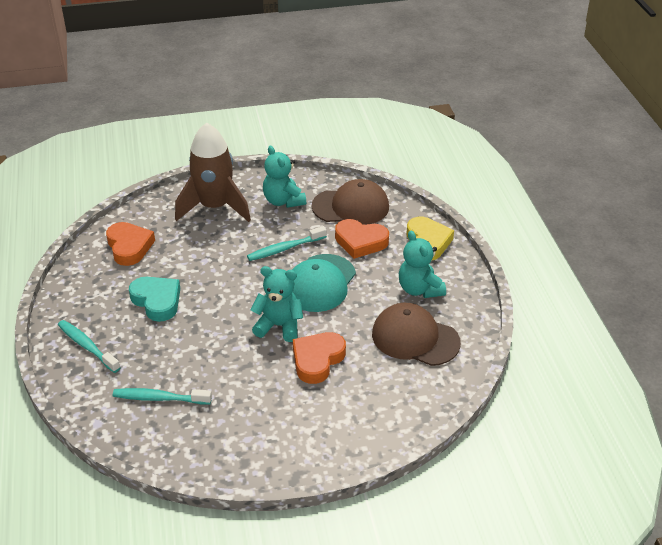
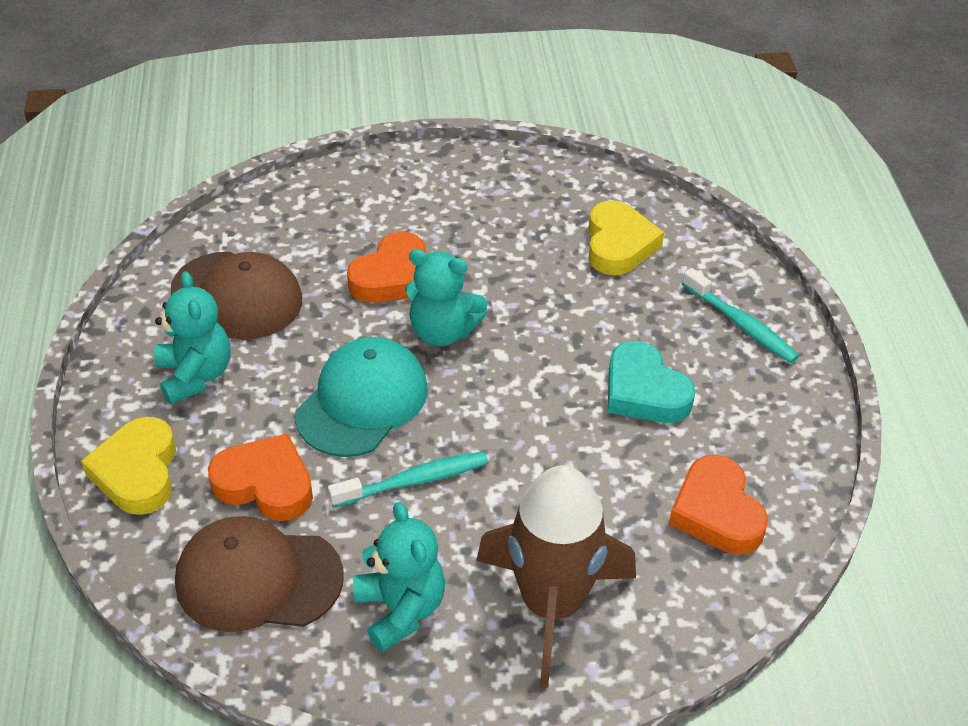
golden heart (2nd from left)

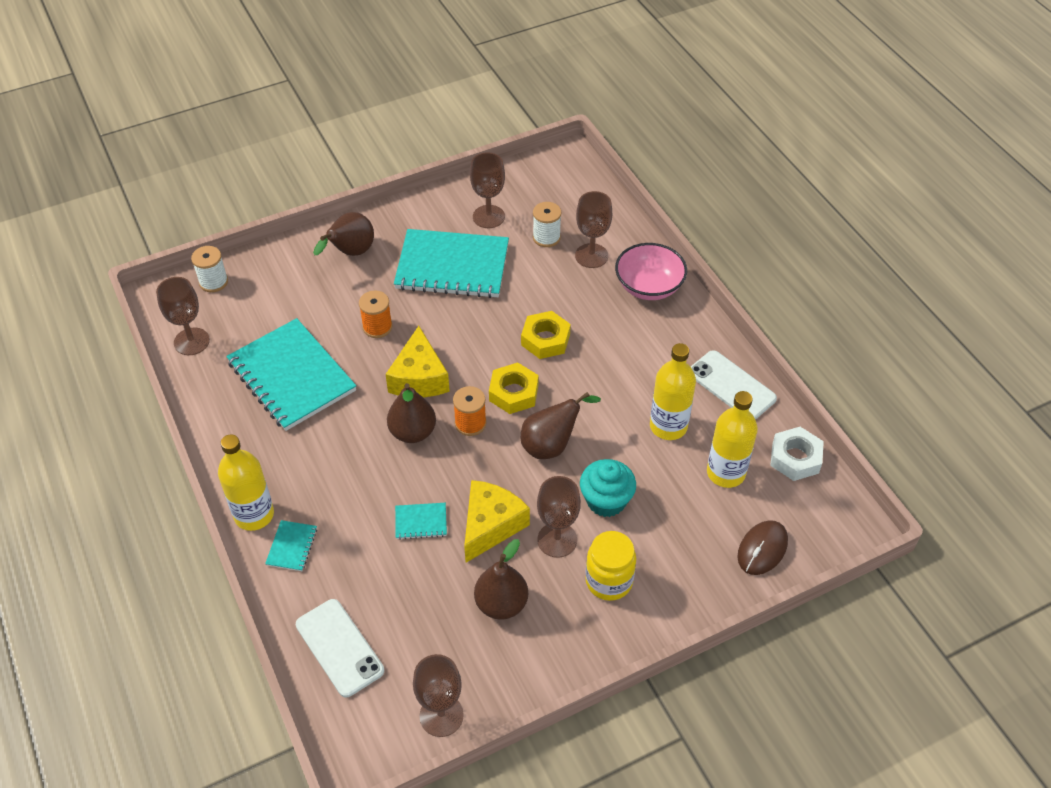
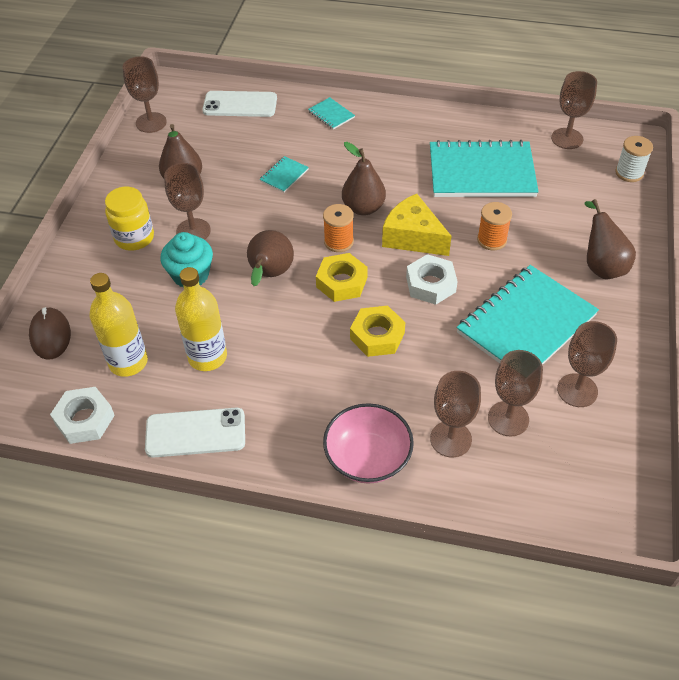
golden bottle (1st from left in the first image); golden cheese (2nd from left in the first image); white hex nut (2nd from left); russet chalice (4th from left)

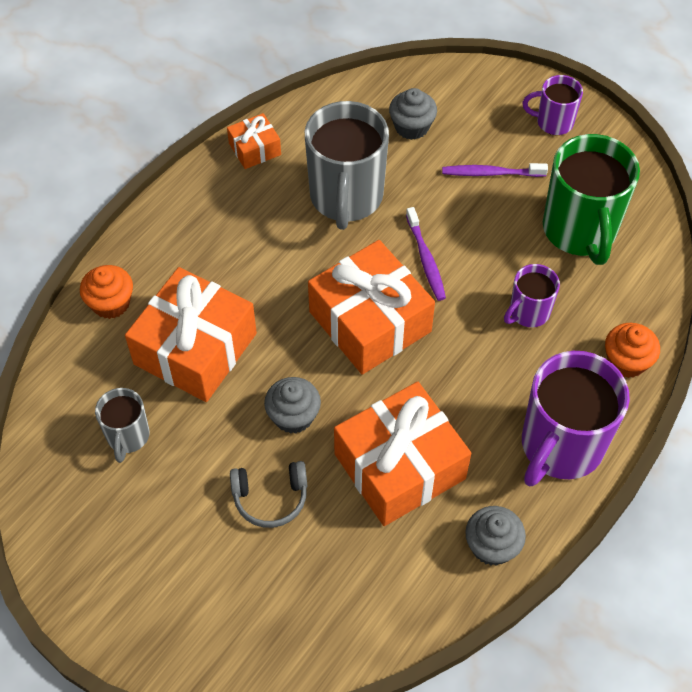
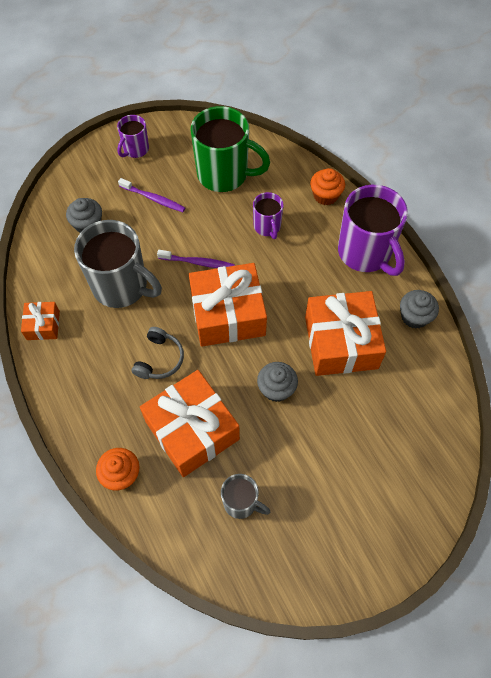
grey headphones; purple dental brush (1st from left)

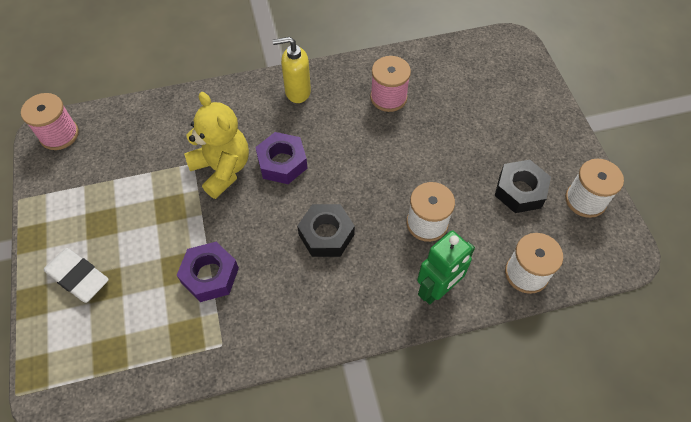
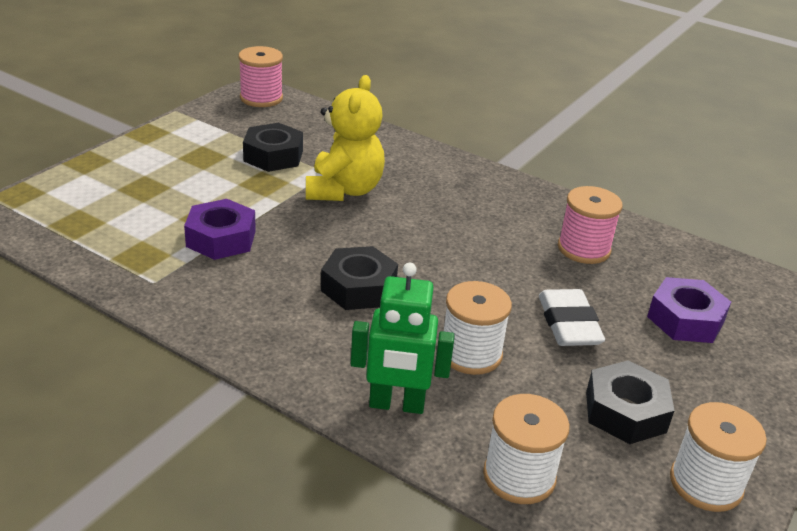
golden soap pump; ebony hex nut (1st from left); white pencil eraser; purple hex nut (2nd from left)

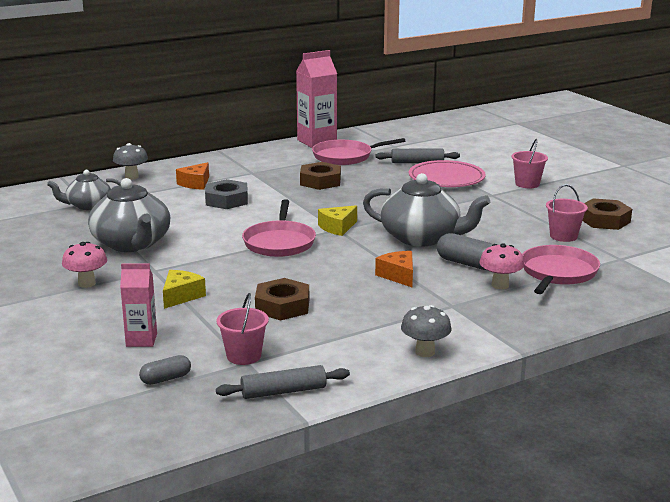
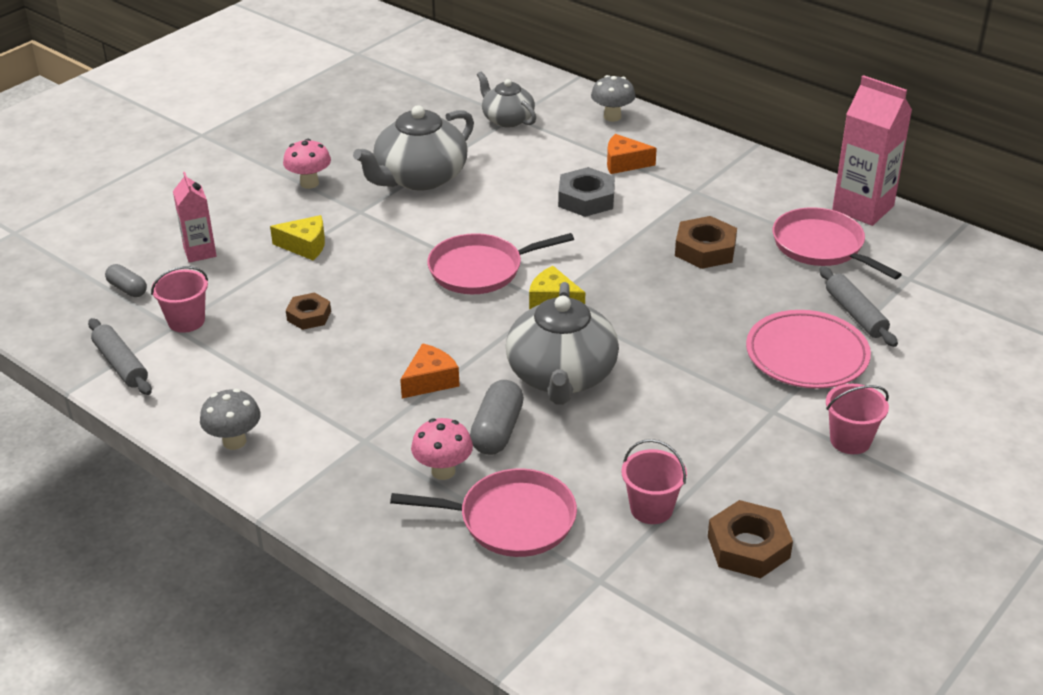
russet hex nut (1st from left)

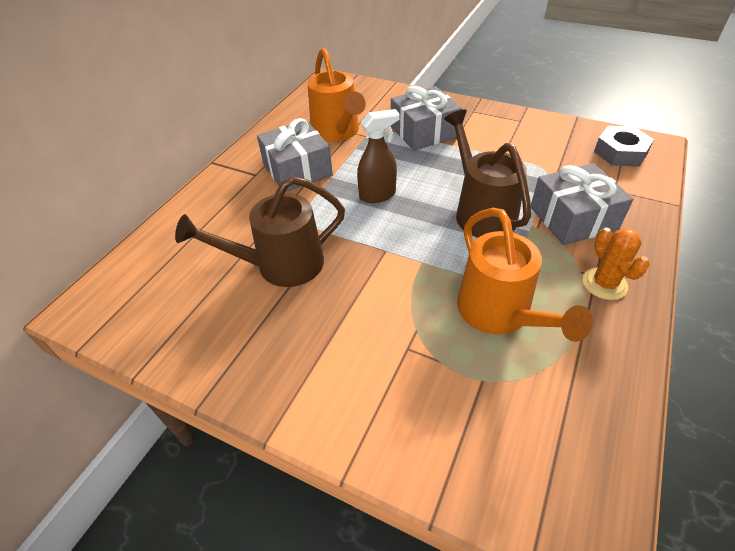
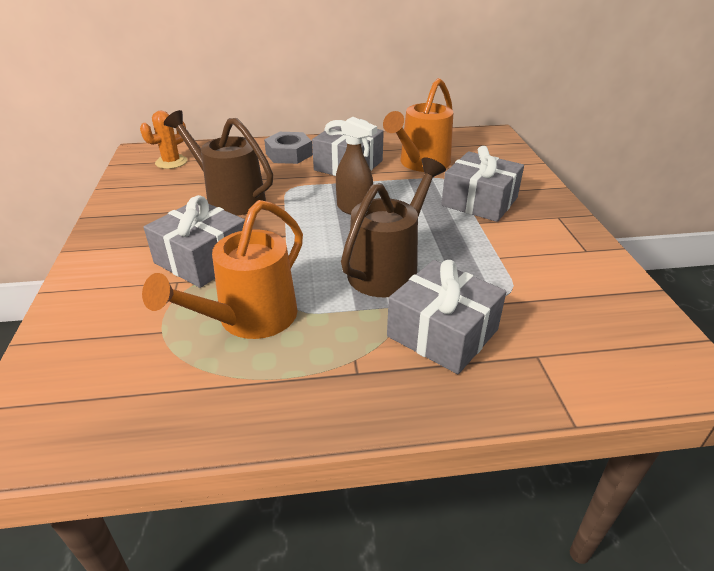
grey present (1st from left); orange-coloured prickly plant; grey hex nut

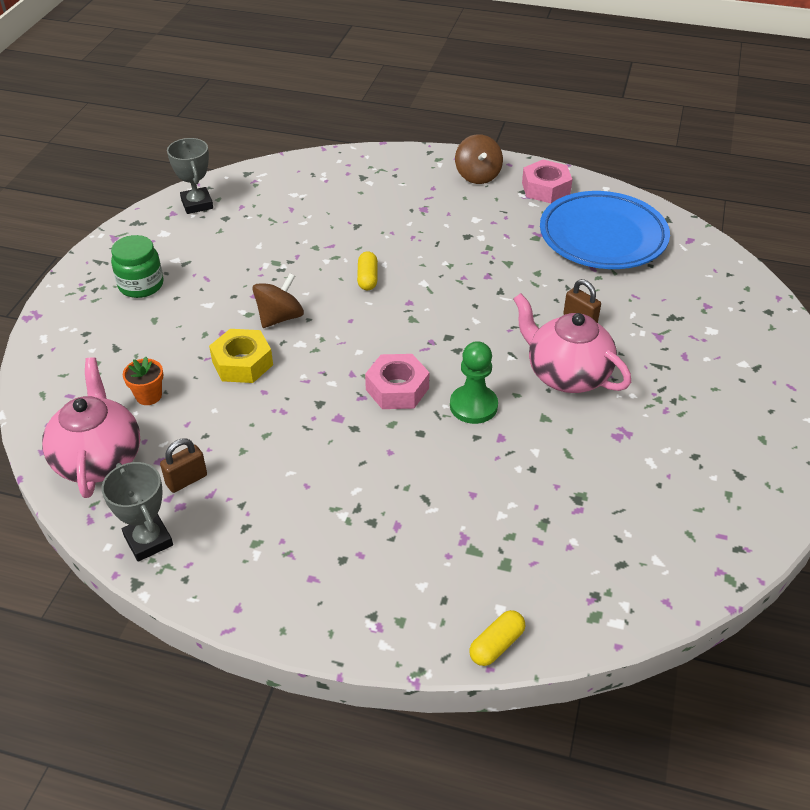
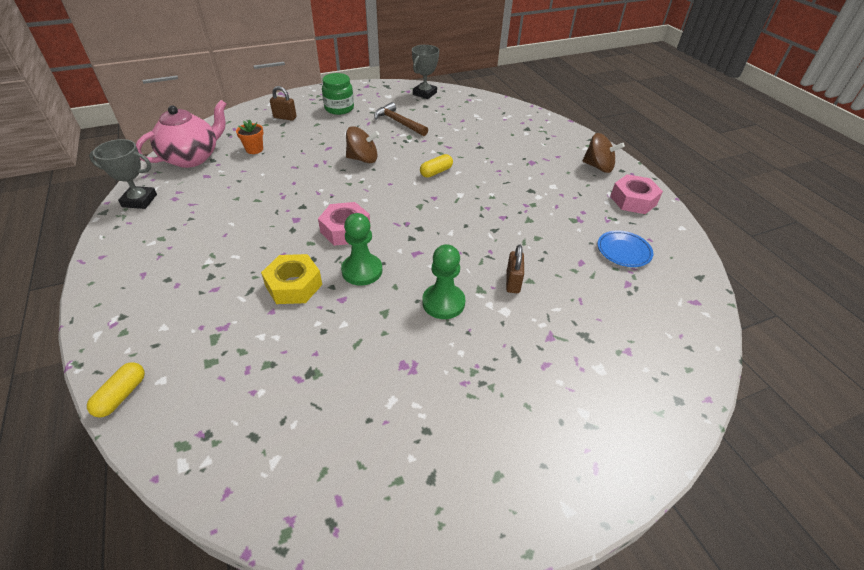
russet claw hammer; russet small lock (1st from left); golden hex nut; emerald game pawn (2nd from left); grey prize cup (1st from left); russet whirligig (2nd from left); golden pill shape (1st from left); cobalt plate

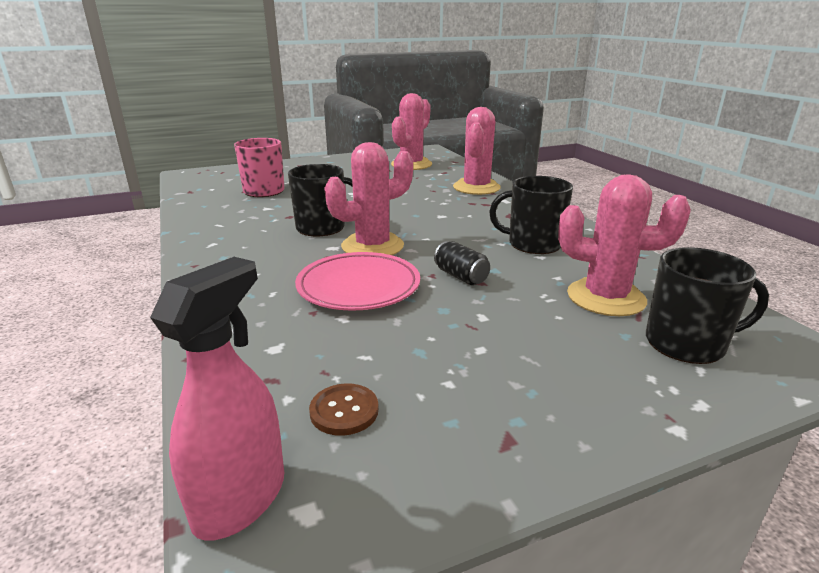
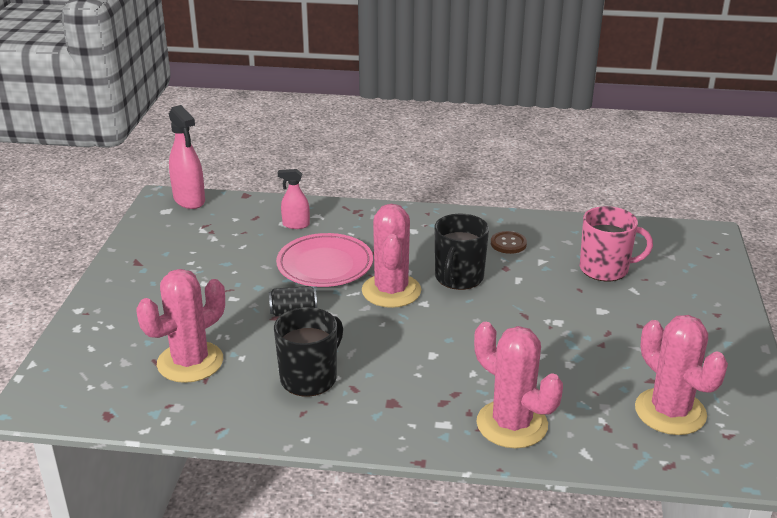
ebony tea mug (3rd from left in the first image); rose-pink sprayer (2nd from left); russet button

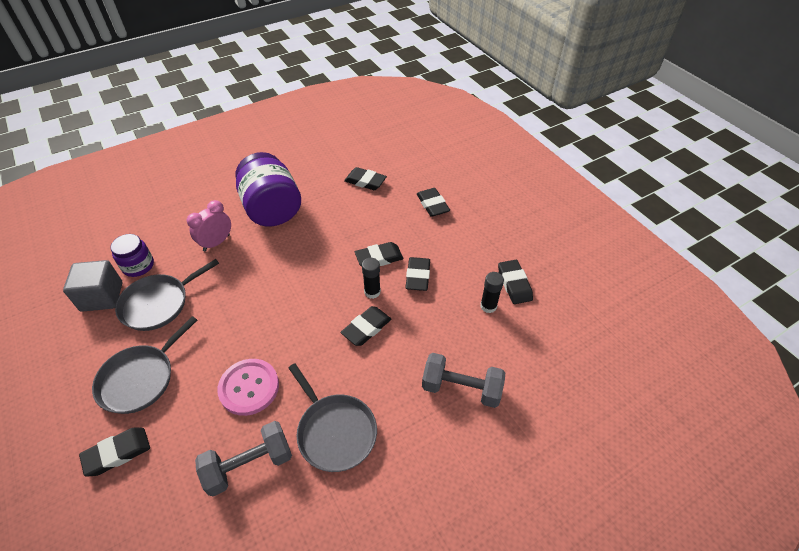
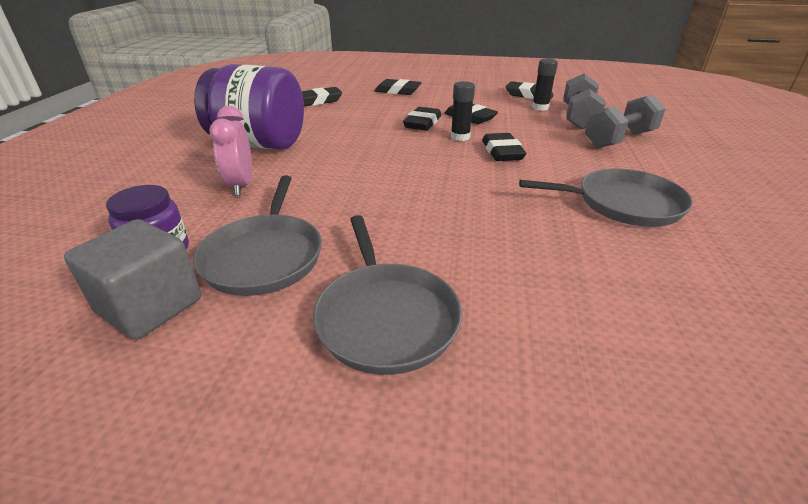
ebony pencil eraser (1st from left in the first image); rose-pink button; grey dumbbell (1st from left)

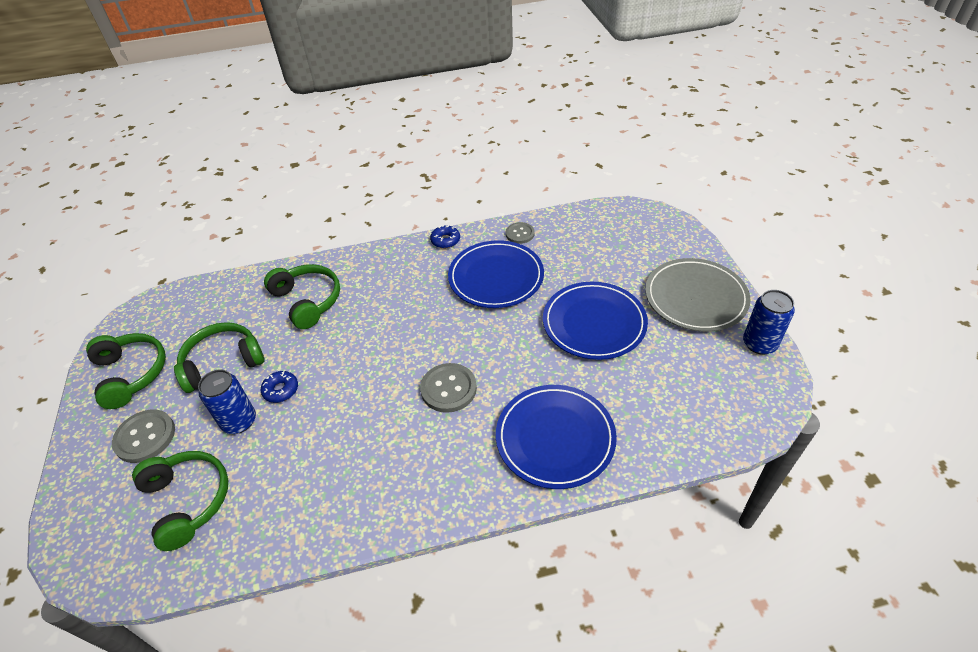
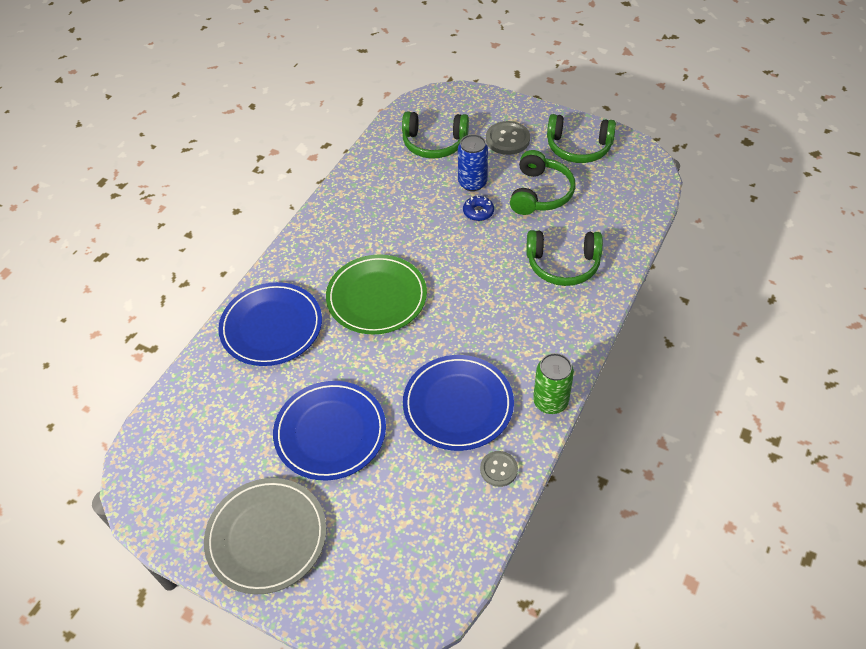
cobalt can (2nd from left in the first image); emerald plate; emerald can

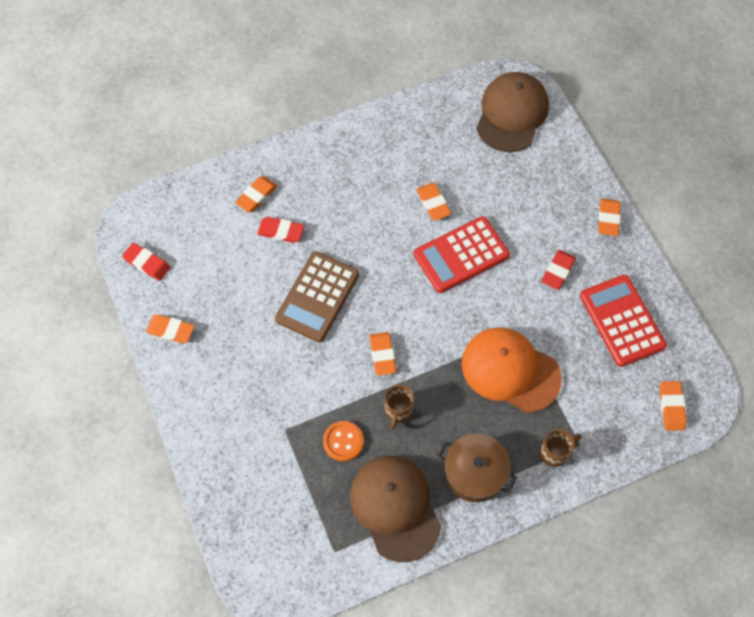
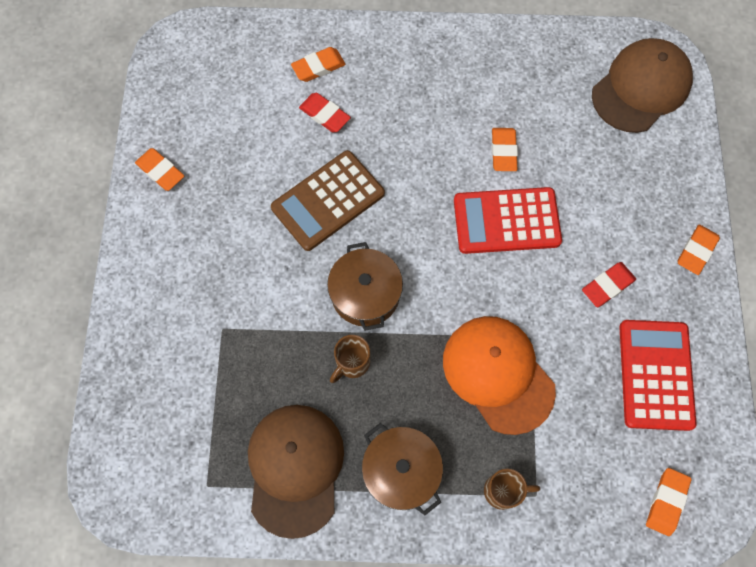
scarlet pencil eraser (1st from left in the first image); orange-coloured button; russet pot (1st from left)

